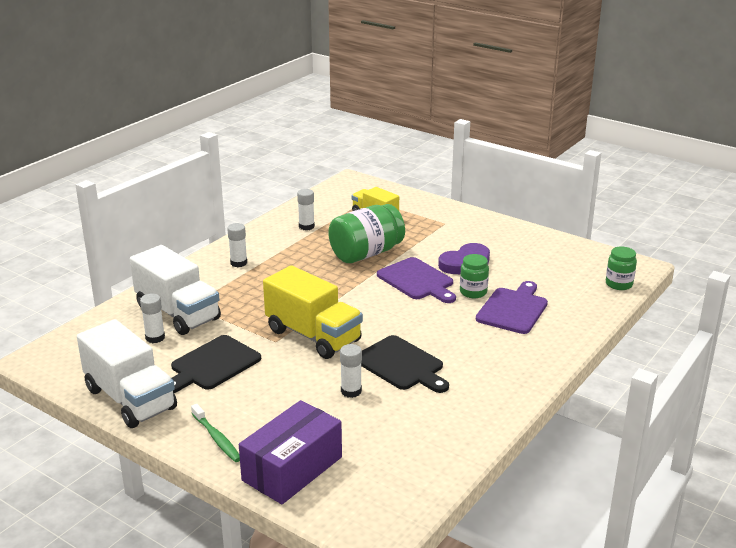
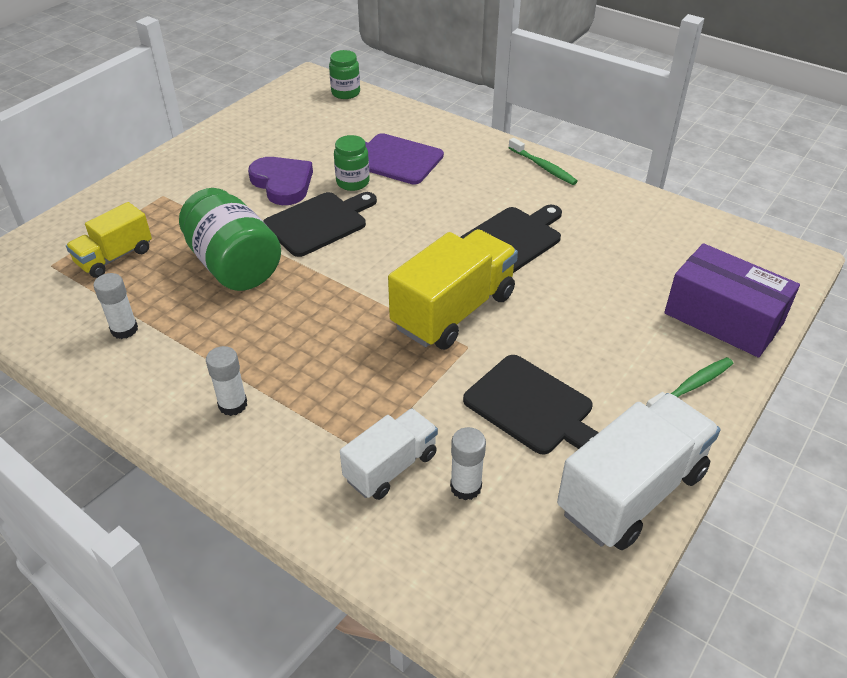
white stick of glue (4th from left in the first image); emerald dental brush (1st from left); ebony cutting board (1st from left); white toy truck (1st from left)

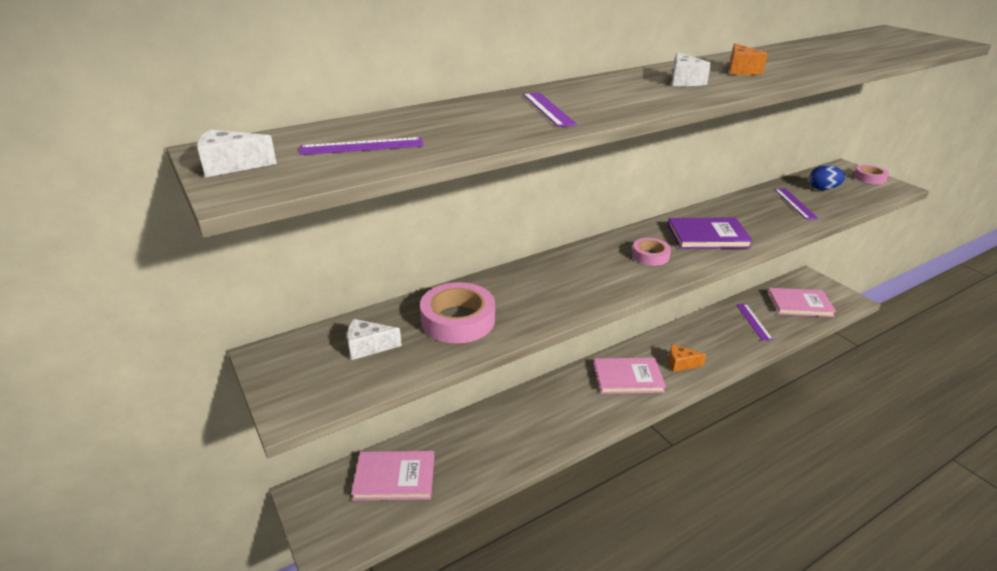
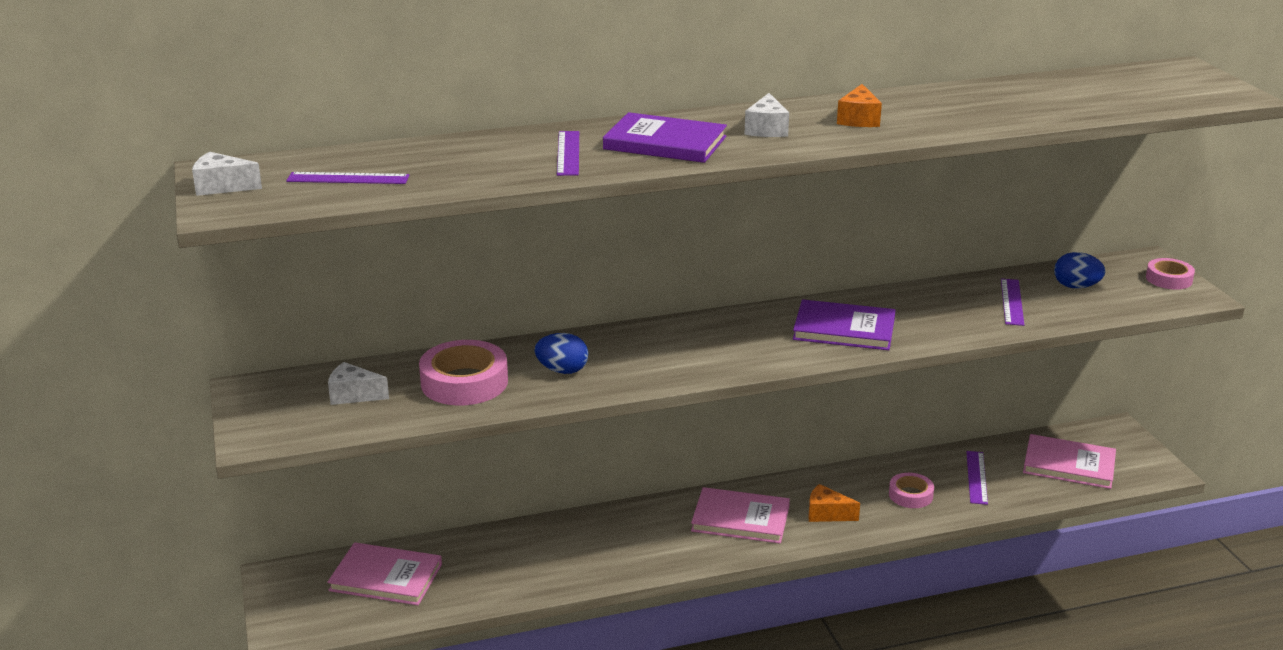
cobalt egg (1st from left); purple hardback (1st from left); rose-pink roll of tape (2nd from left)

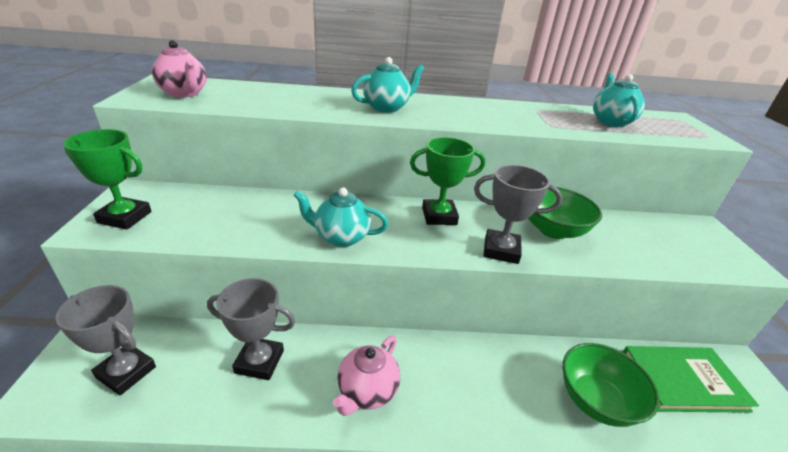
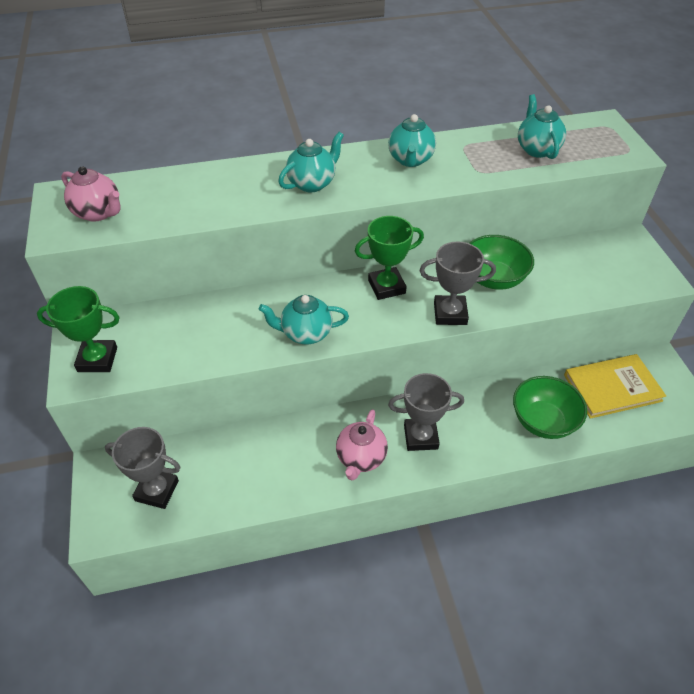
turquoise tea pot (3rd from left); grey prize cup (2nd from left); golden hardback

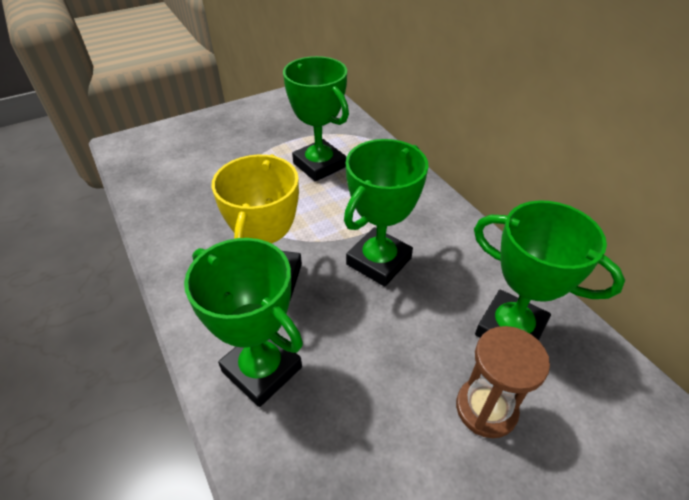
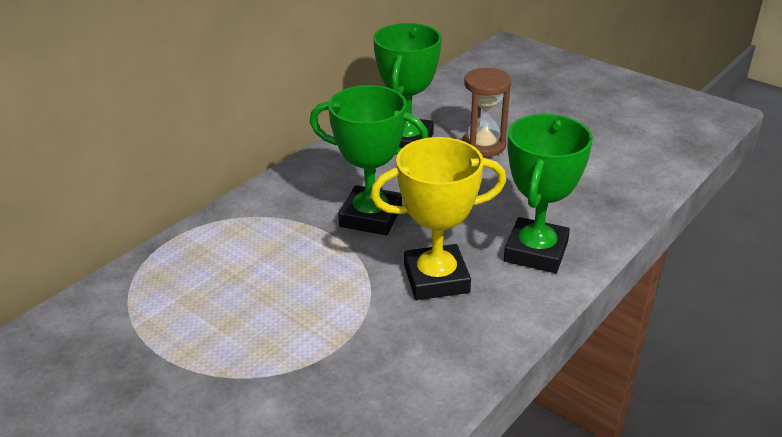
emerald prize cup (2nd from left in the first image)

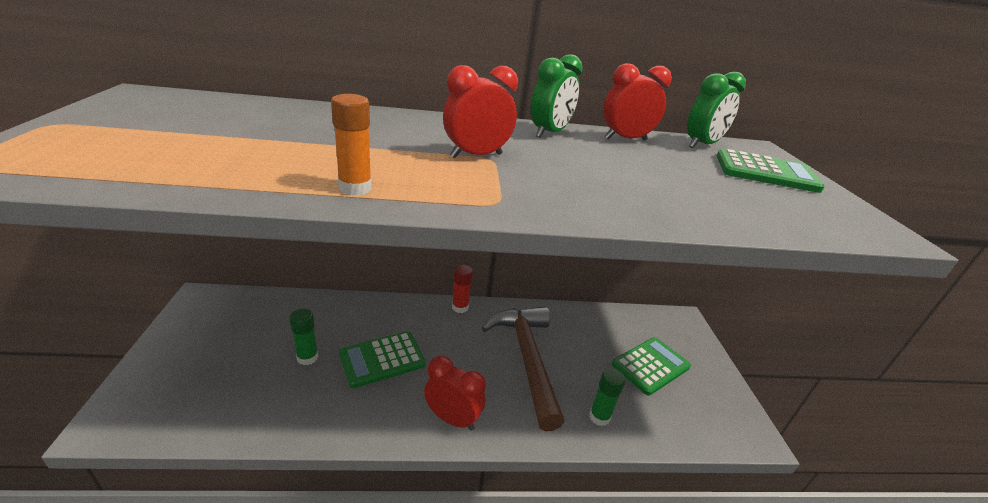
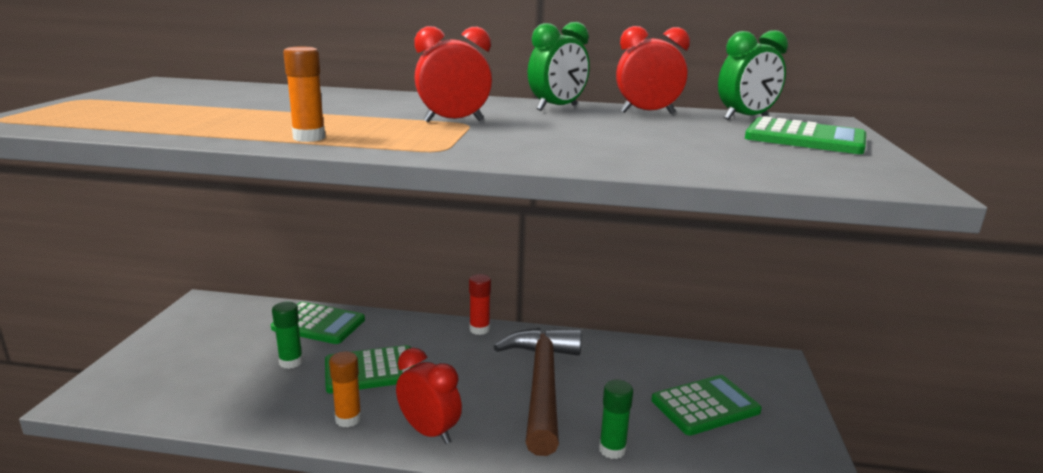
emerald pocket calculator (1st from left); orange-coloured stick of glue (2nd from left)

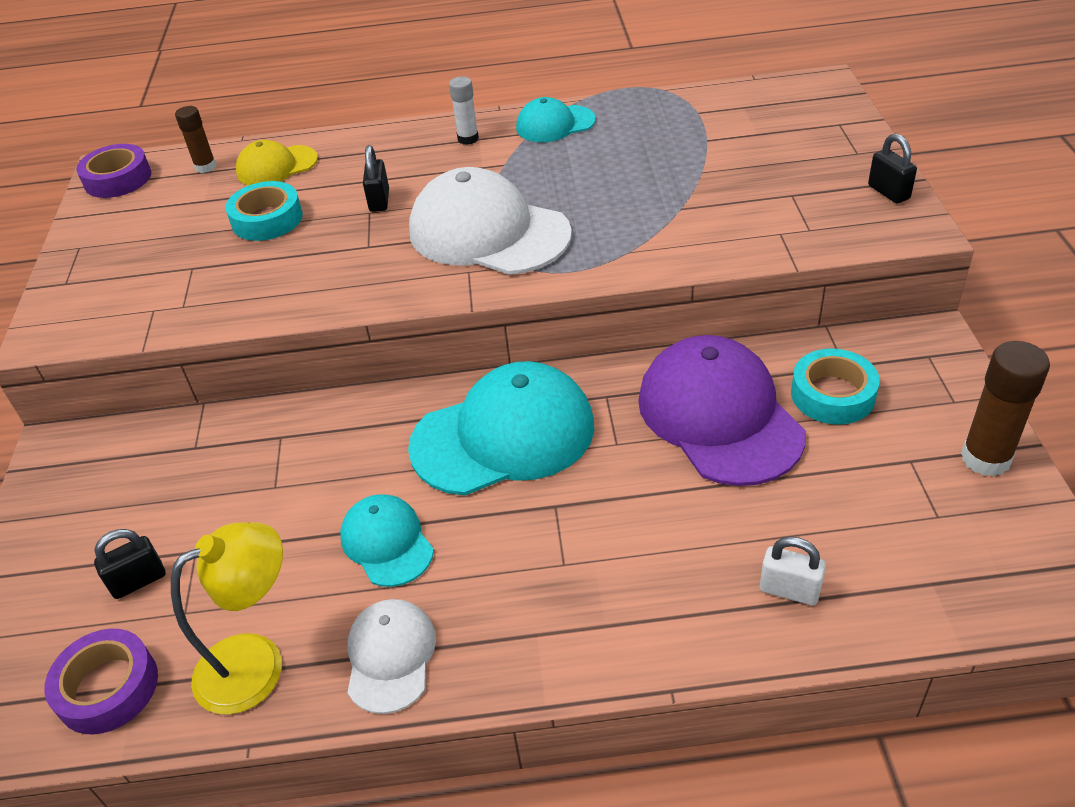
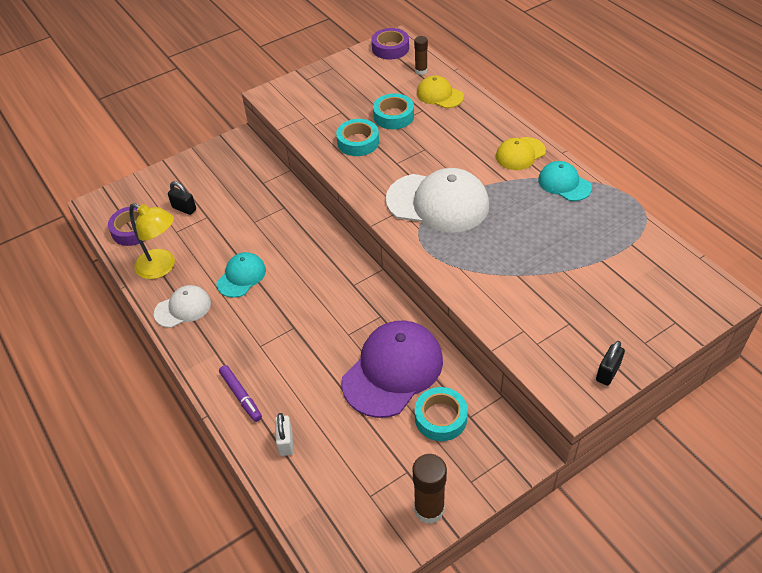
ebony small lock (2nd from left in the first image); turquoise peaked cap (2nd from left in the first image); purple felt pen; turquoise roll of tape (1st from left); golden peaked cap (2nd from left); white peaked cap (2nd from left)

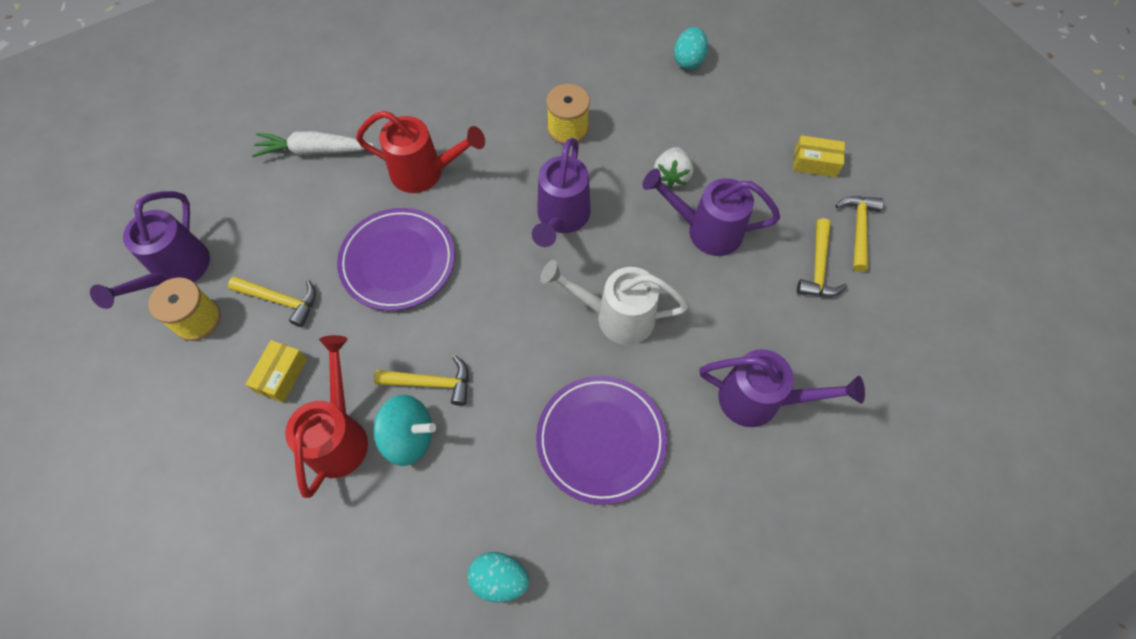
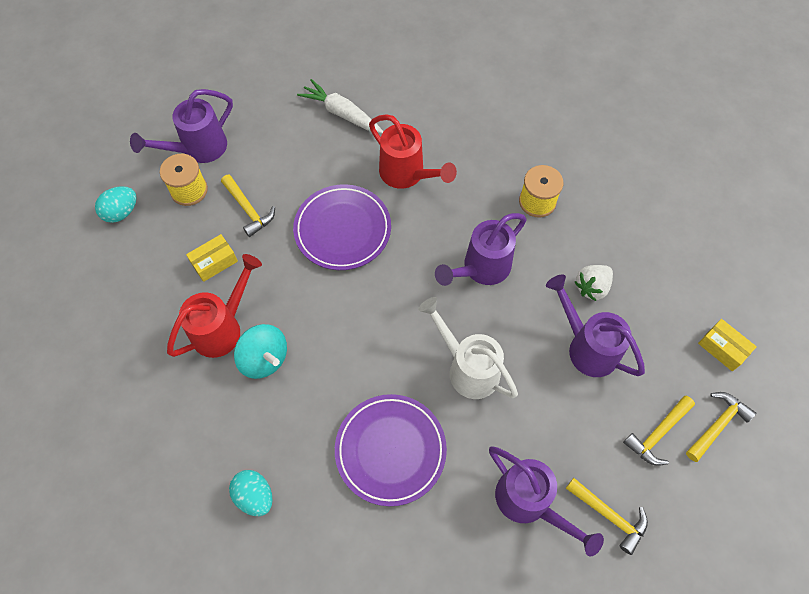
golden claw hammer (2nd from left); turquoise egg (1st from left)

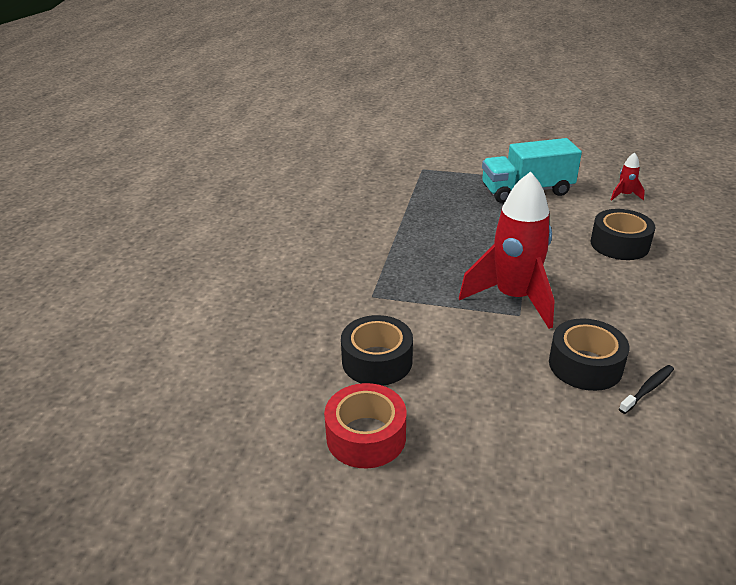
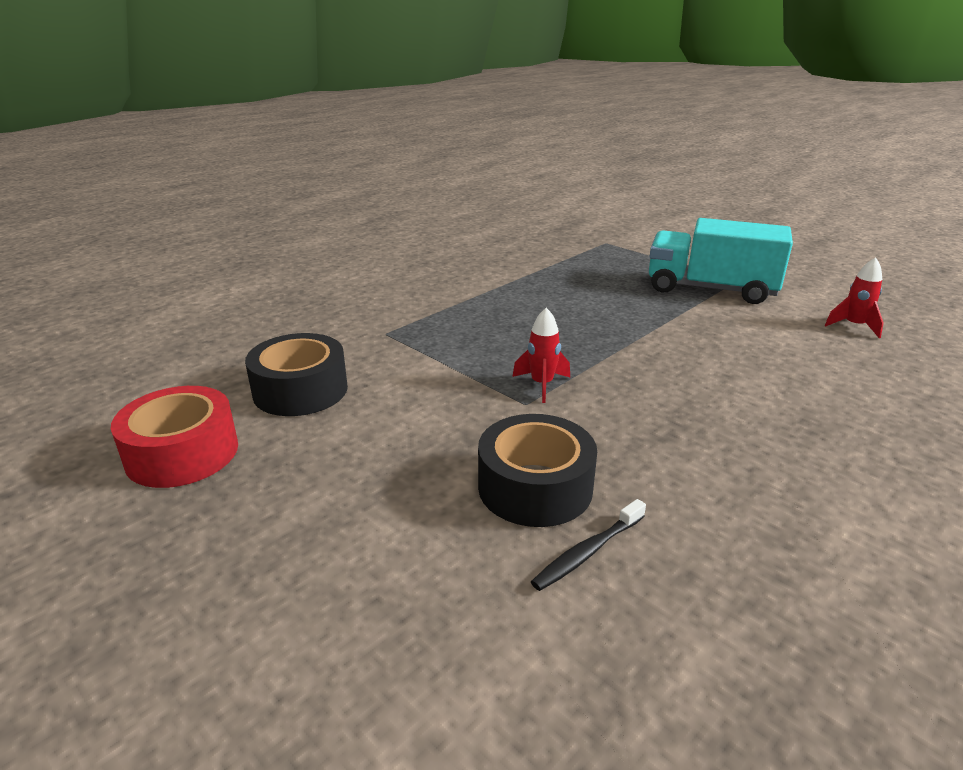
ebony roll of tape (3rd from left in the first image); ebony dental brush; scarlet toy rocket (1st from left)

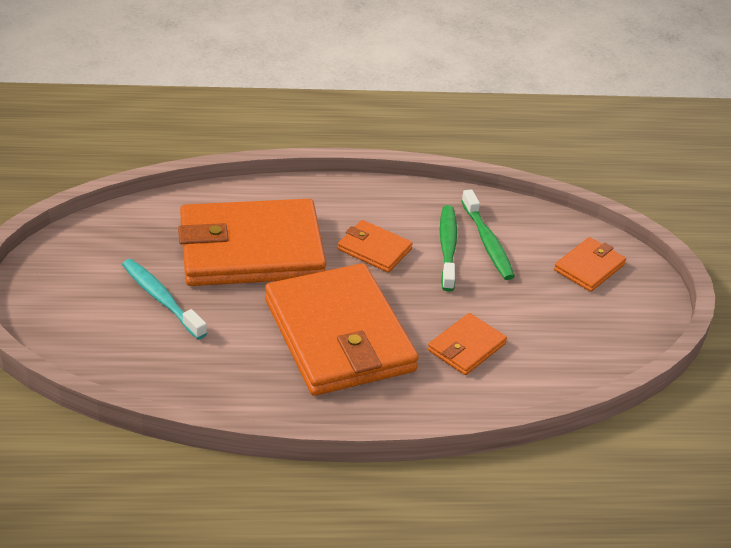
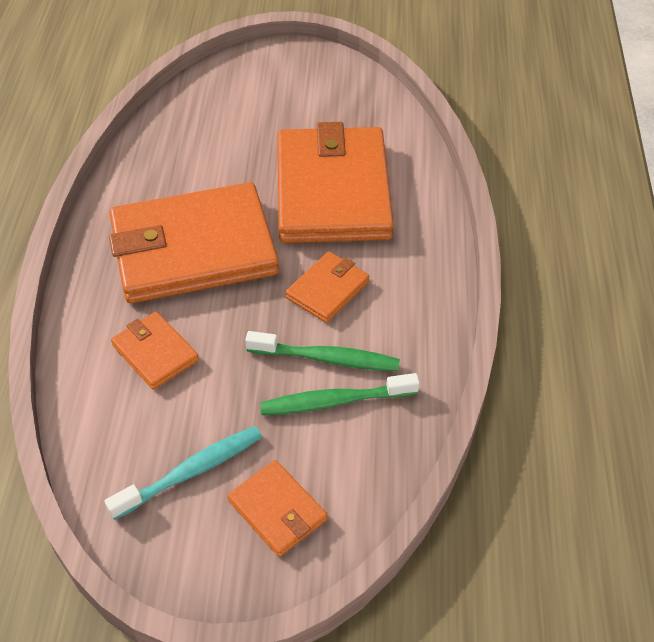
turquoise dental brush

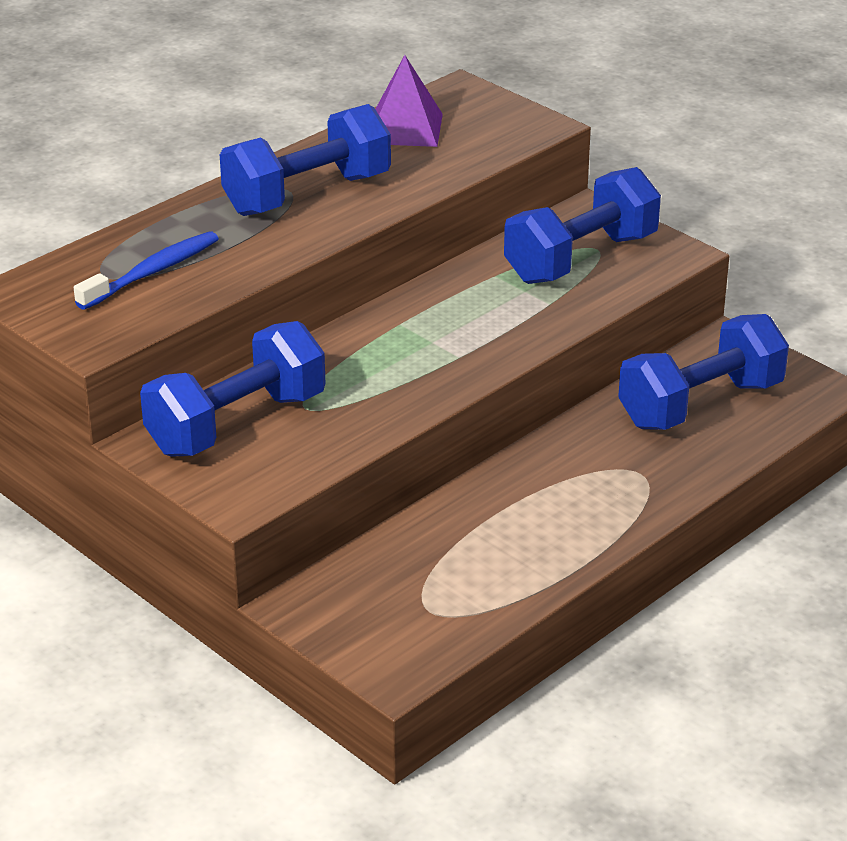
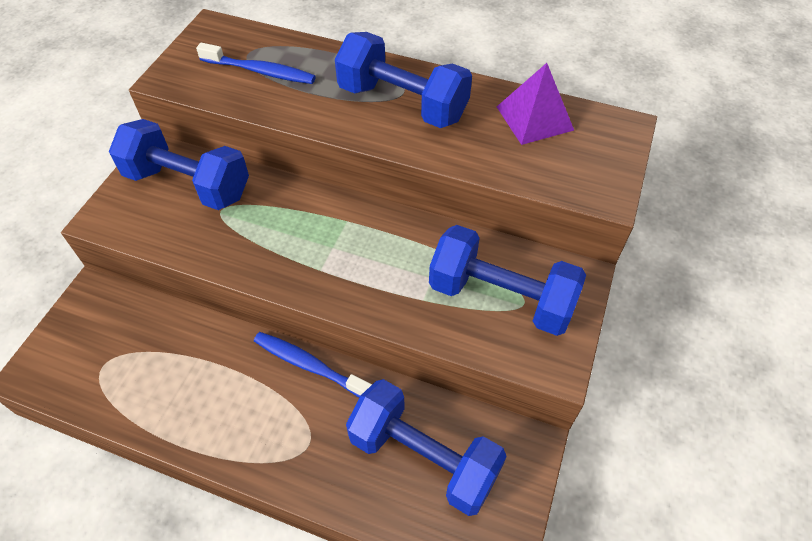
cobalt dental brush (2nd from left)

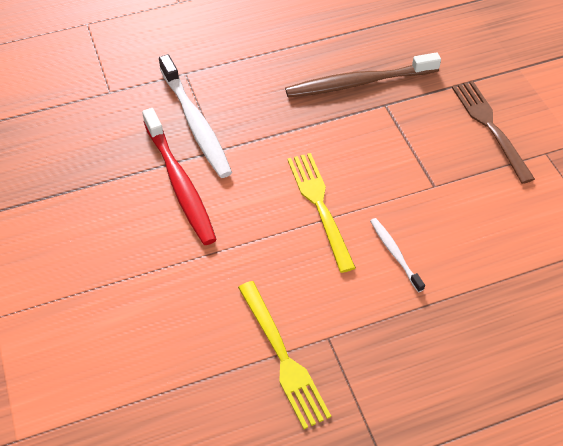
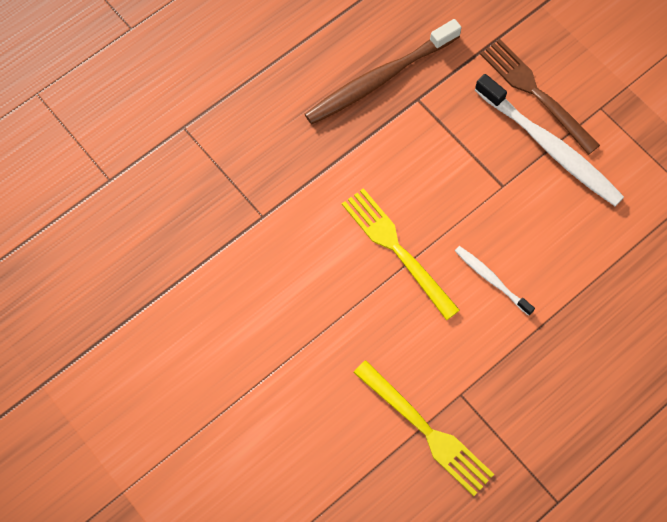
scarlet dental brush; white dental brush (2nd from left)

